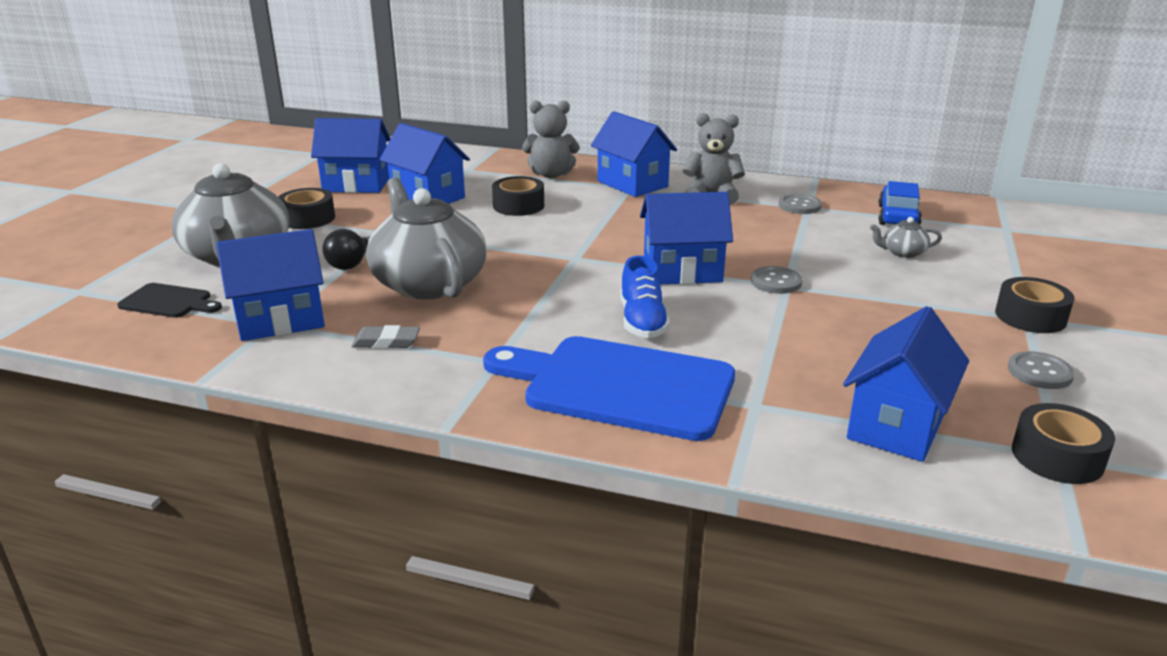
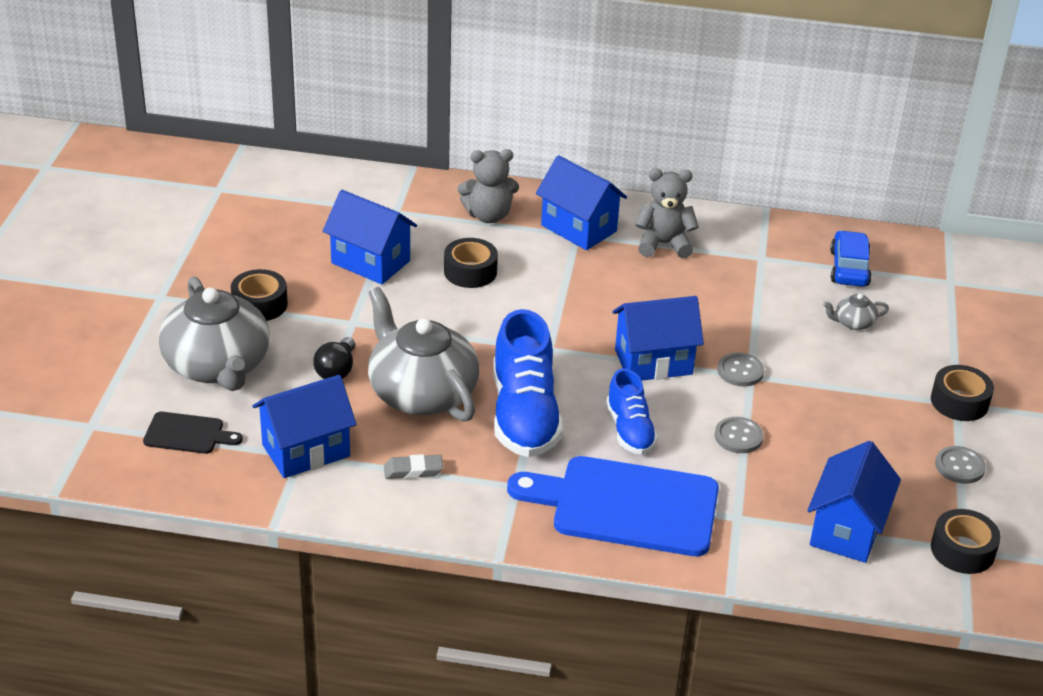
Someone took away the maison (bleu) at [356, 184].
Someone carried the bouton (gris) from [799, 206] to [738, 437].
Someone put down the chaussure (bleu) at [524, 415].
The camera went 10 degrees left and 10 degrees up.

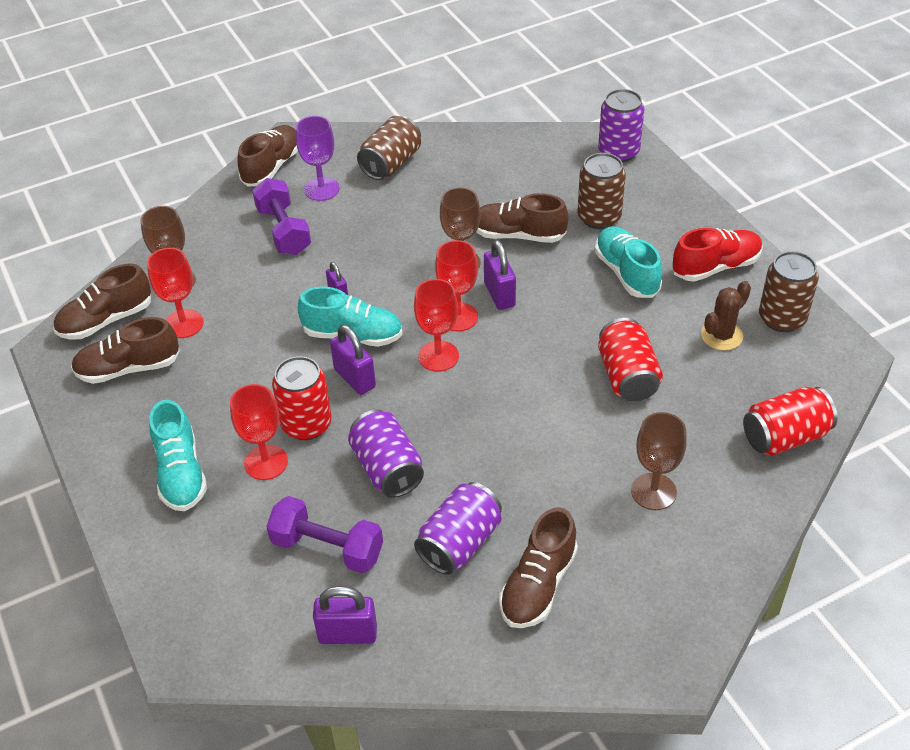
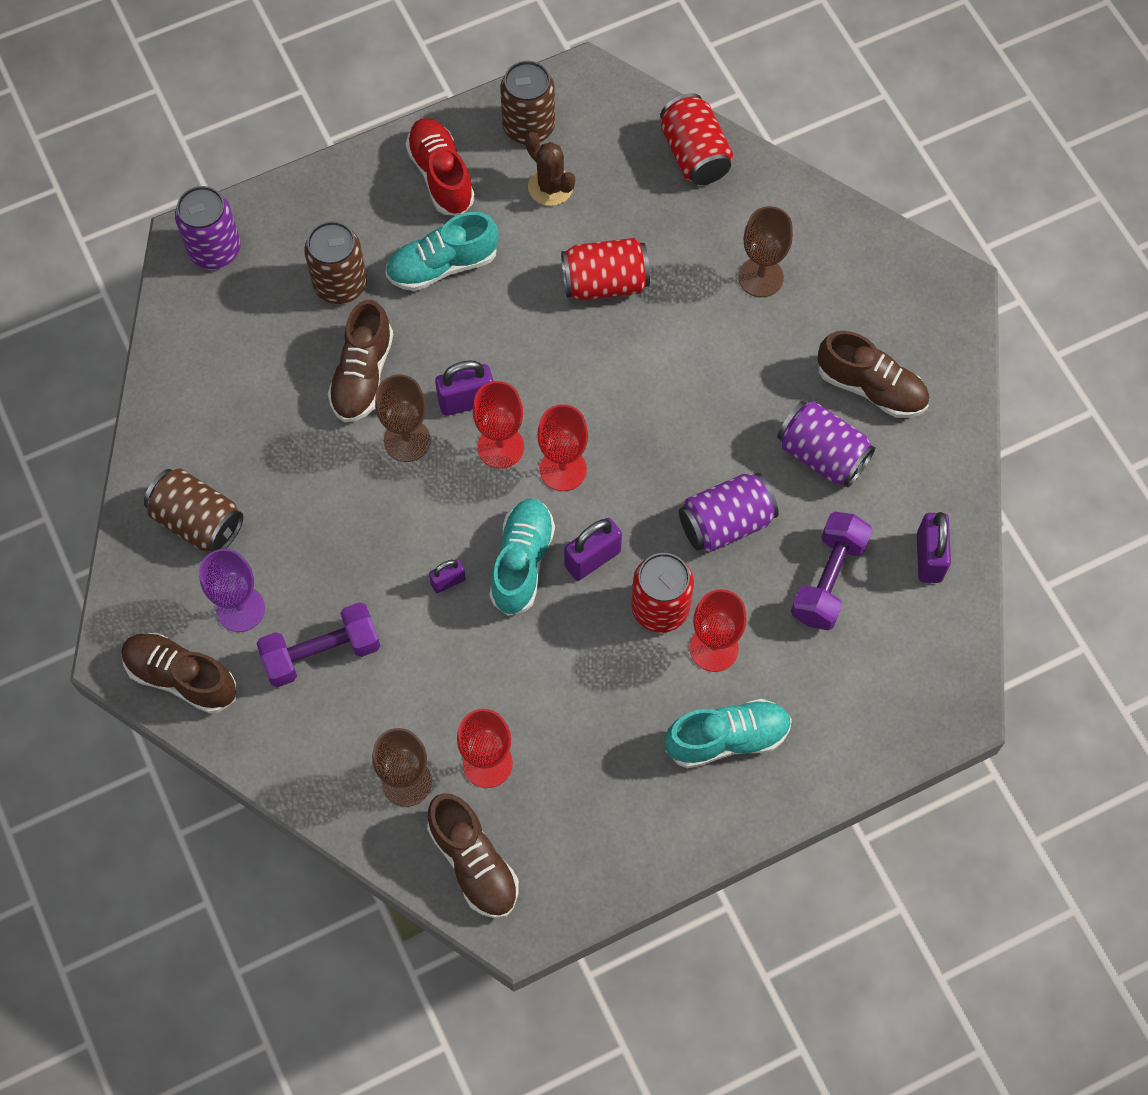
Someone took away the chaussure (marron) at [128, 368].
The camera went 90 degrees left and 20 degrees up.

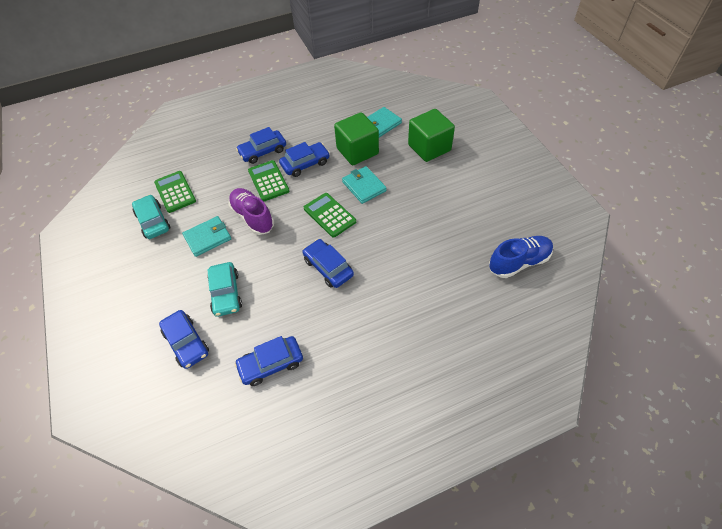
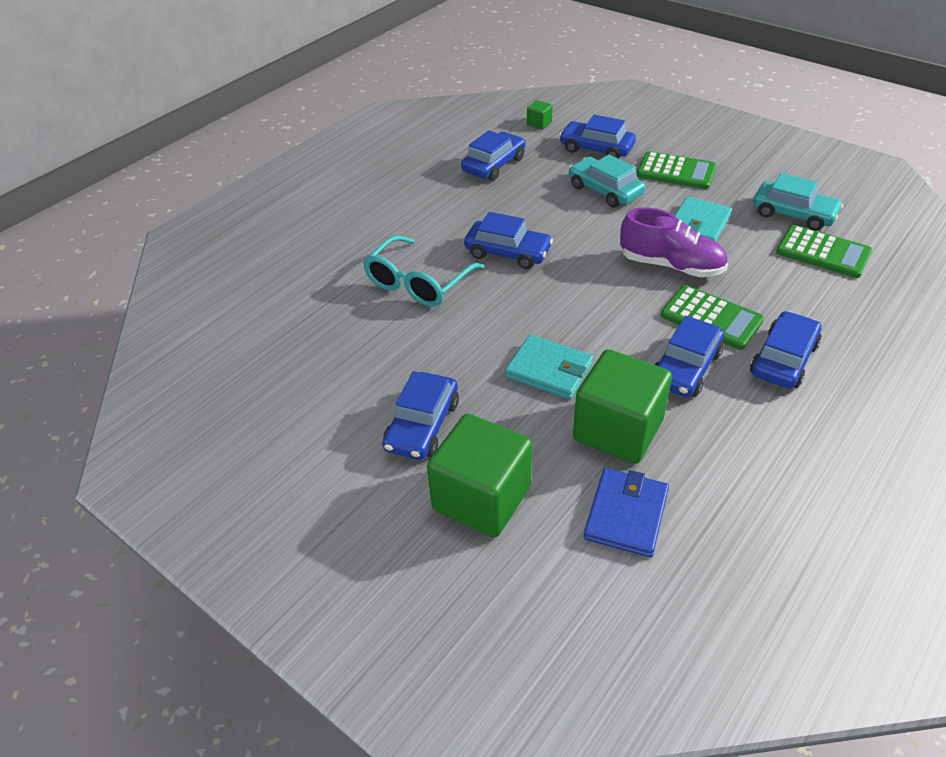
Someone repainted the portefeuille (turquoise) at [380, 124], which became the portefeuille (bleu) at [626, 515].
Someone carried the calculatrice (vert) from [329, 215] to [676, 172].
Someone took away the chaussure (bleu) at [519, 262].
Someone put down the cube (vert) at [539, 123].
Someone put down the lunettes (turquoise) at [418, 283].
Someone put down the voiture (bleu) at [422, 425].
The camera went 150 degrees right and 10 degrees down.

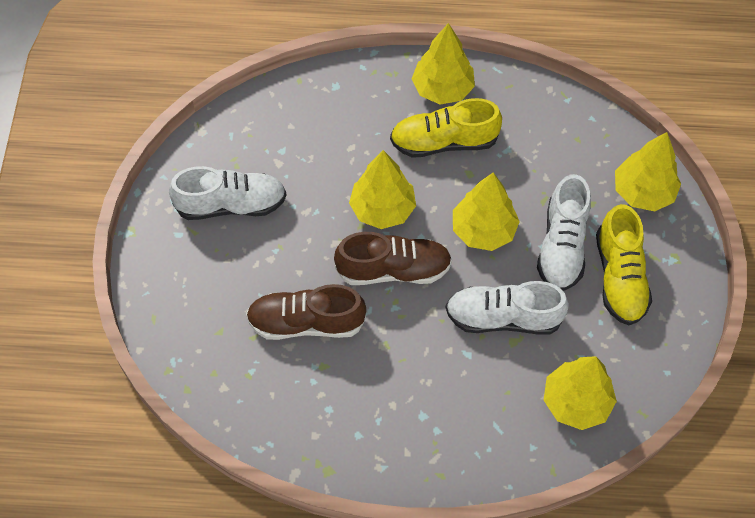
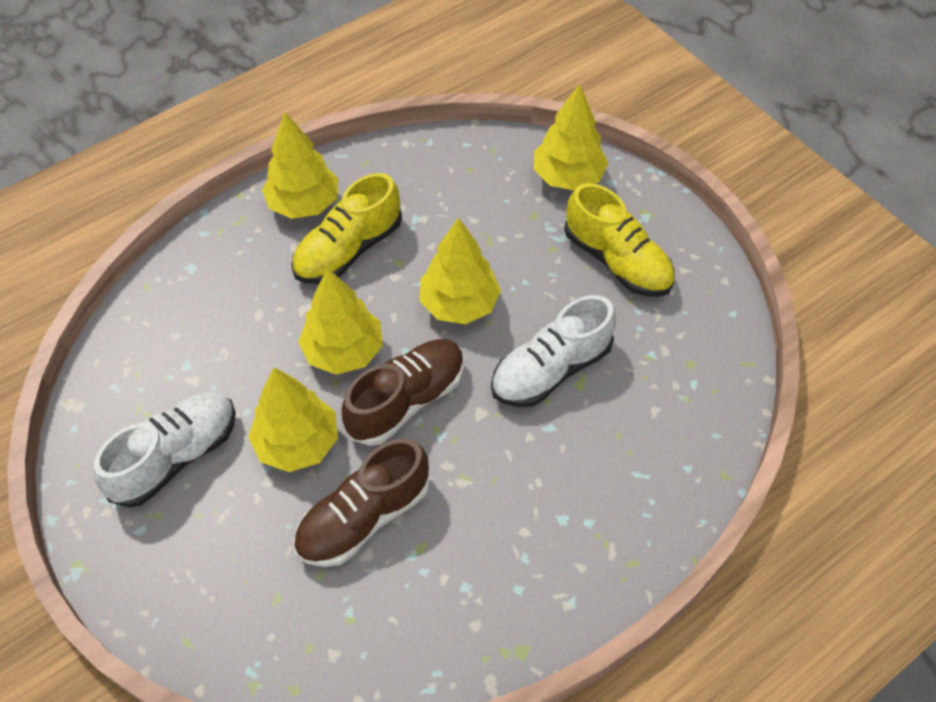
Someone took away the chaussure (blanc) at [562, 246].
Someone carried the arbre (jaune) from [576, 402] to [297, 443].
The camera went 40 degrees left and 5 degrees down.

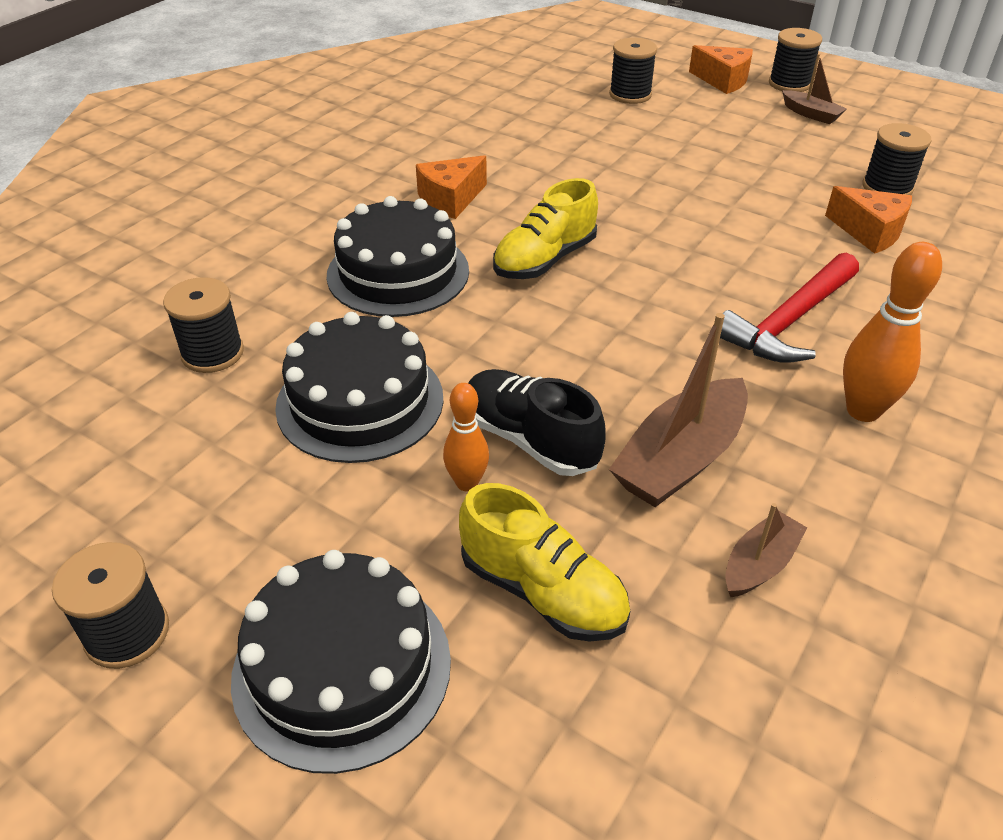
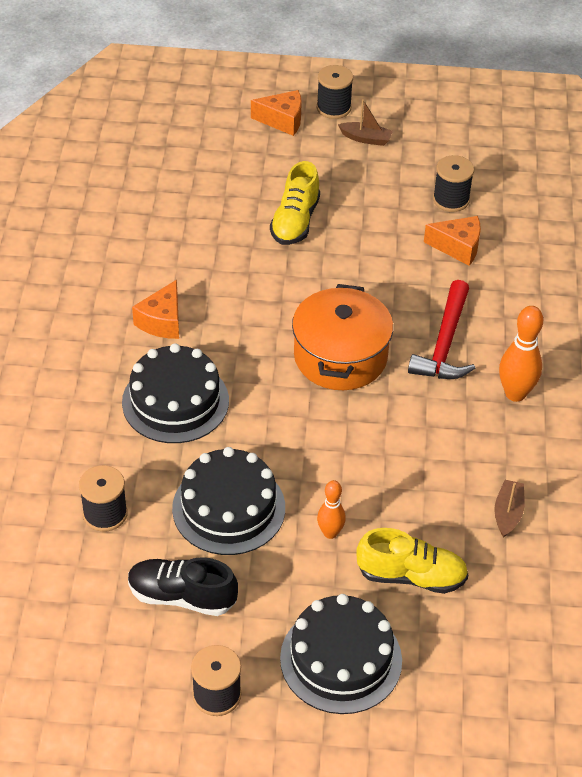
Someone took away the bobine (noir) at [630, 94].
Someone carried the chaussure (jaune) from [545, 260] to [295, 221].
Someone took away the bateau (marron) at [680, 459].
Someone carried the chaussure (noir) from [530, 439] to [182, 596].
Someone put down the marmite (orange) at [340, 356].
The camera went 30 degrees left and 5 degrees up.

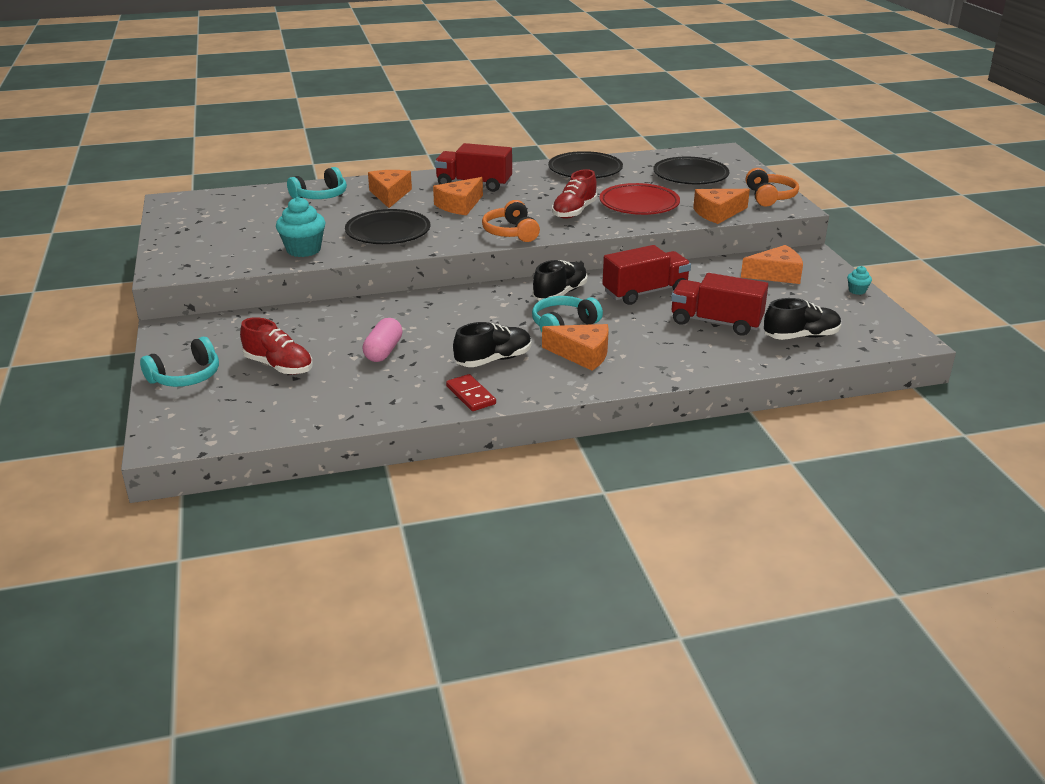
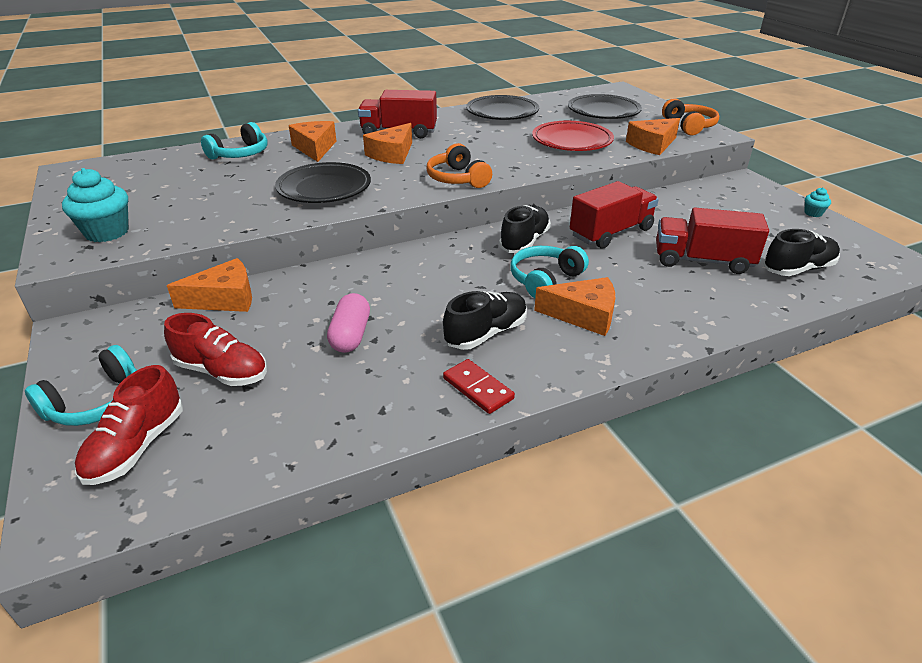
Someone carried the chaussure (rouge) from [574, 211] to [137, 447].
Someone carried the muffin (turquoise) from [303, 250] to [107, 232].
Someone carried the fromage (orange) from [776, 274] to [224, 299].
The camera went 10 degrees left and 5 degrees up.

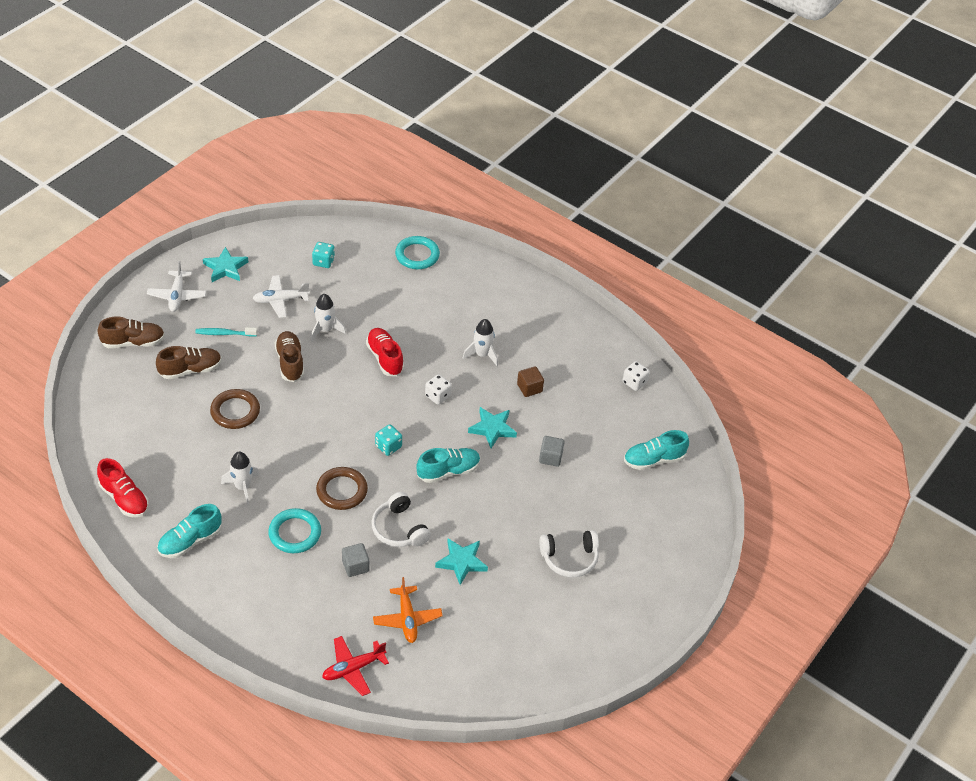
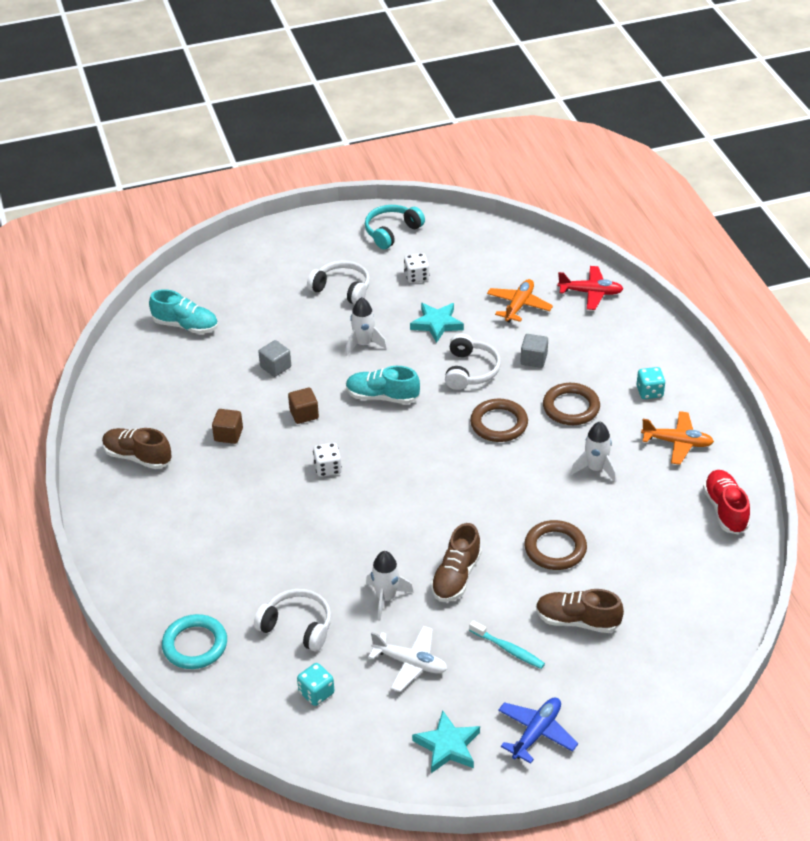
Someone repainted the avion (blanc) at [177, 296], which became the avion (bleu) at [536, 733].
Someone carried the chaussure (marron) from [133, 342] to [138, 457].
Someone carried the fusée (blanc) from [482, 355] to [364, 344].
Someone took away the chaussure (rouge) at [385, 358].
Someone carried the dé (blanc) from [634, 382] to [416, 277].
Someone swapped the étoile (turquoise) at [492, 429] for the cube (marron) at [304, 414].
Someone carried the dé (turquoise) from [388, 446] to [649, 392].
Someone swapped the chaussure (turquoise) at [190, 541] for the avion (orange) at [677, 442].
Someone repainted the anneau (turquoise) at [295, 533], which became the anneau (marron) at [571, 407].
Someone put down the casque audio (turquoise) at [392, 232].
Someone put down the casque audio (blanc) at [297, 626].
The camera went 140 degrees left and 5 degrees down.

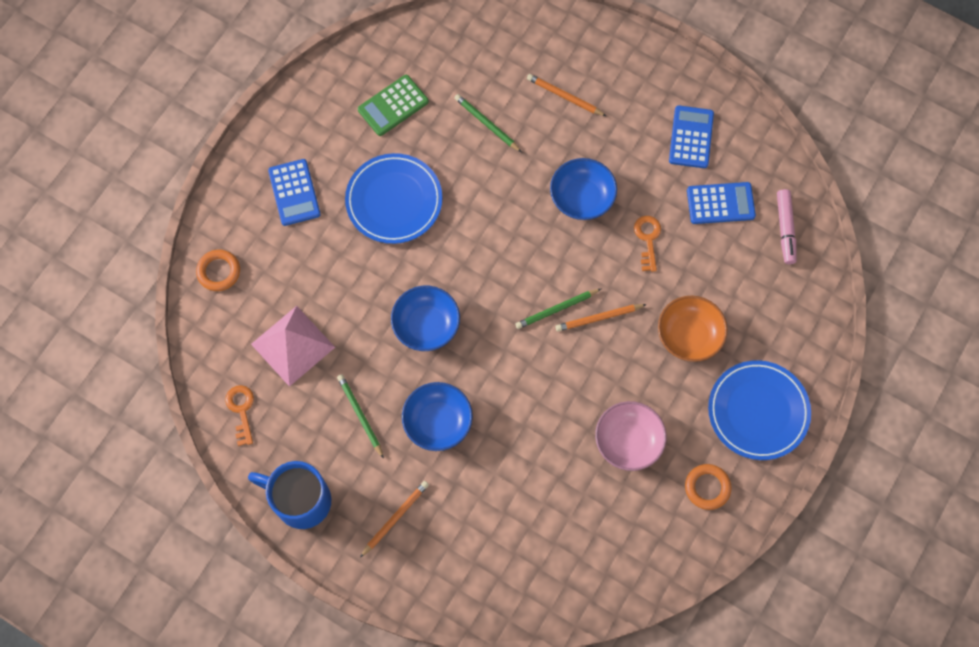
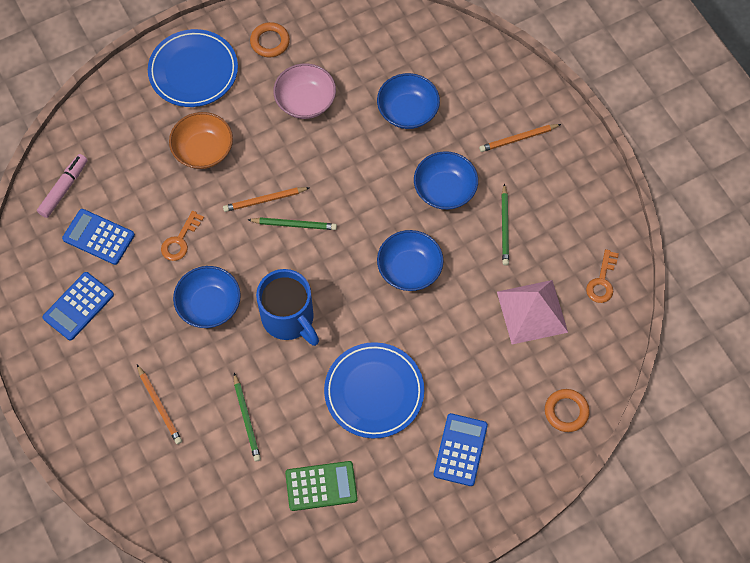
Someone rotated the crayon (orange) at [599, 318] by 150 degrees clockwise.
Someone carried the tasse (bleu) from [300, 500] to [289, 318].
Someone put down the bol (bleu) at [407, 111].
The camera went 150 degrees left and 5 degrees down.

